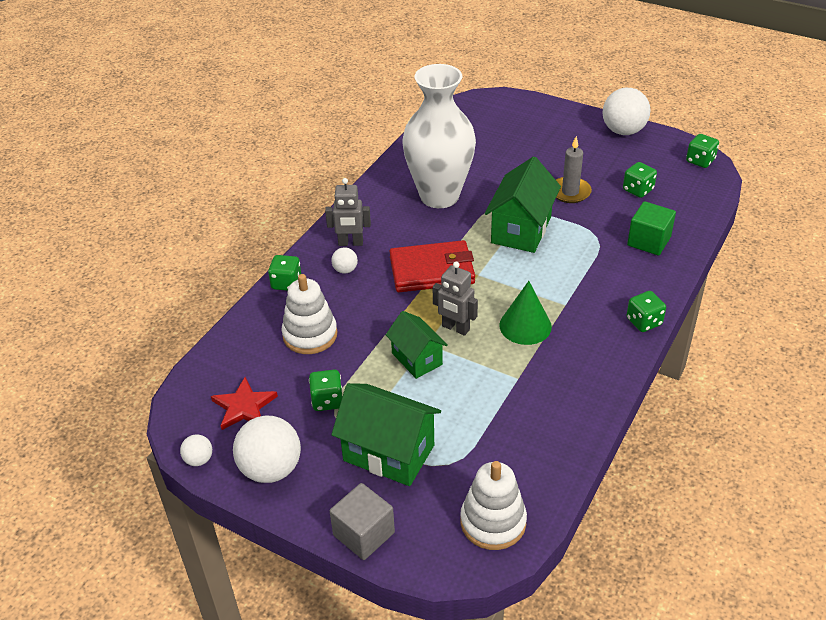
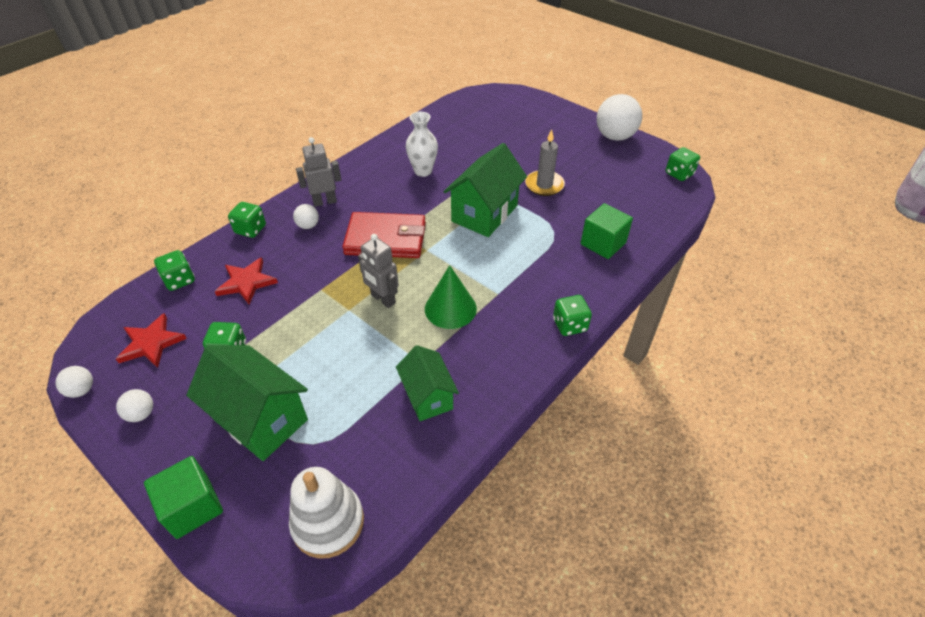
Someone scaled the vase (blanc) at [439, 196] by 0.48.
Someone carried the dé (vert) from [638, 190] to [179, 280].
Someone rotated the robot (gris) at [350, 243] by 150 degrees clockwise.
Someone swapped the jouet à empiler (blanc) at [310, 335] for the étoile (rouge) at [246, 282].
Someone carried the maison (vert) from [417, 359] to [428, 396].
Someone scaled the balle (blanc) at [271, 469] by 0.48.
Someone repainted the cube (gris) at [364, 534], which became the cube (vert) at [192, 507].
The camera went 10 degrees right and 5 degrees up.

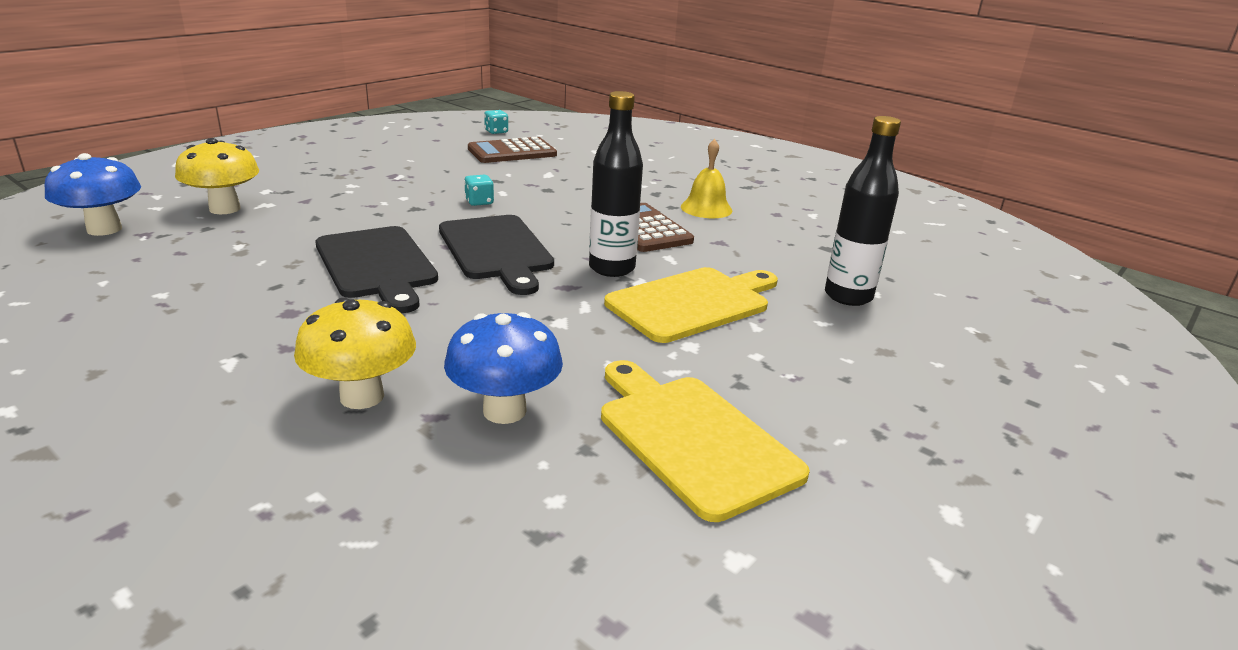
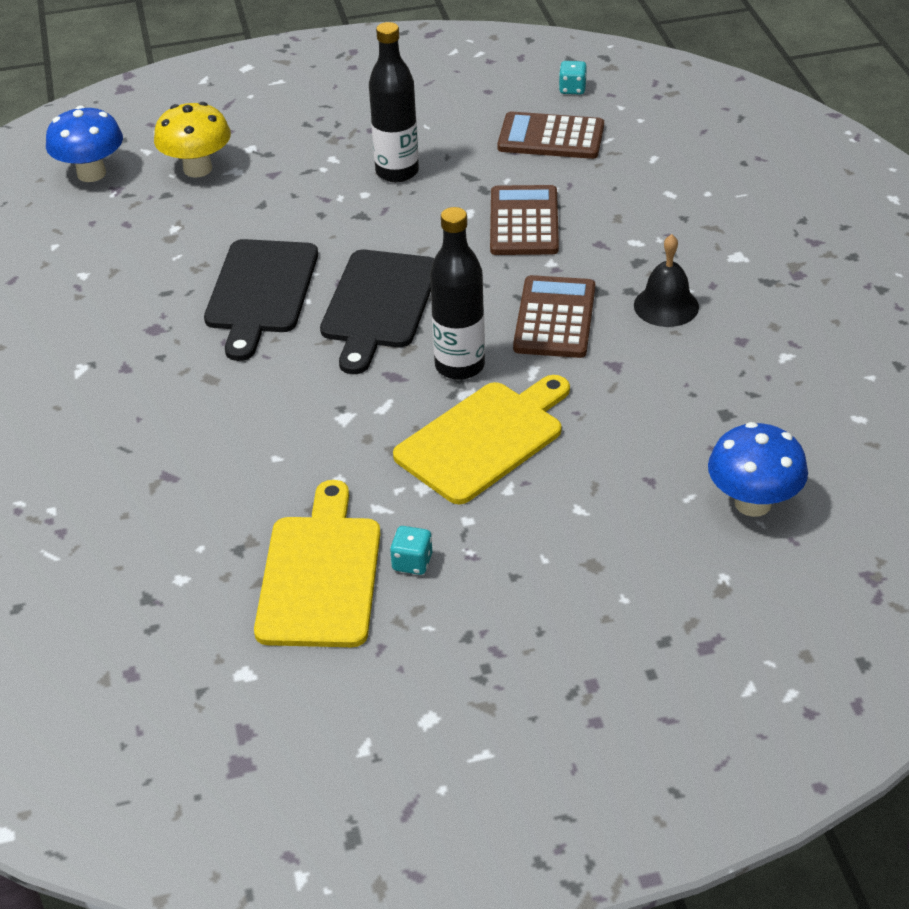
Someone carried the bouteille (noir) from [848, 296] to [397, 172].
Someone repainted the cloche (jaune) at [706, 208], which became the cloche (noir) at [666, 306].
Someone carried the dé (turquoise) from [479, 202] to [412, 562].
Someone rotated the planche à découper (jaune) at [693, 303] by 45 degrees counterclockwise.
Someone took away the champignon (jaune) at [362, 396].
Someone carried the champignon (bleu) from [504, 411] to [753, 503].
Someone put down the calculatrice (marron) at [524, 222].
The camera went 40 degrees right and 15 degrees up.

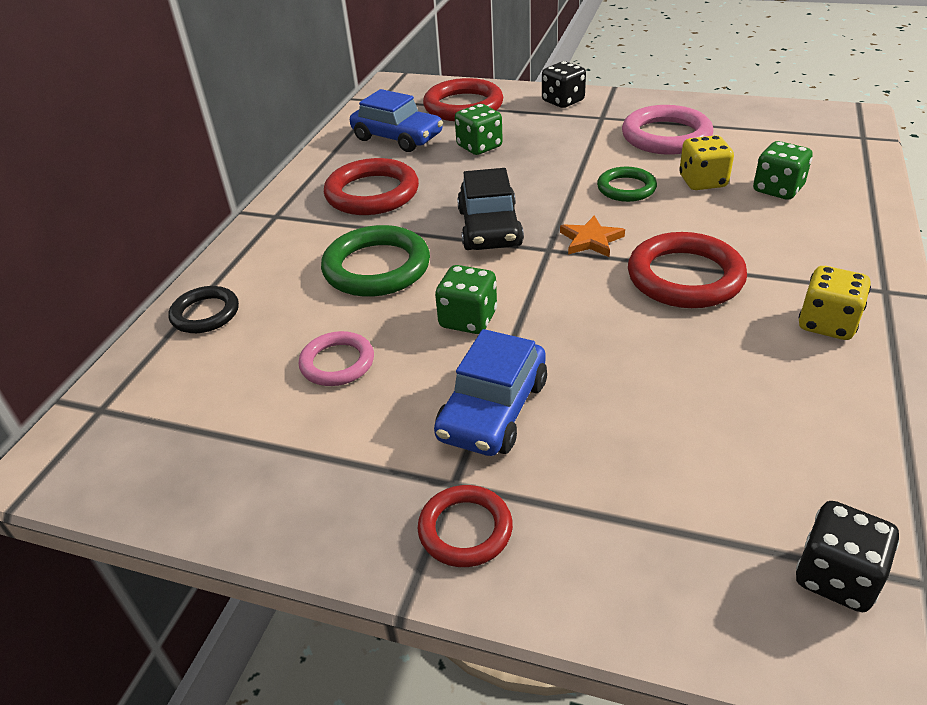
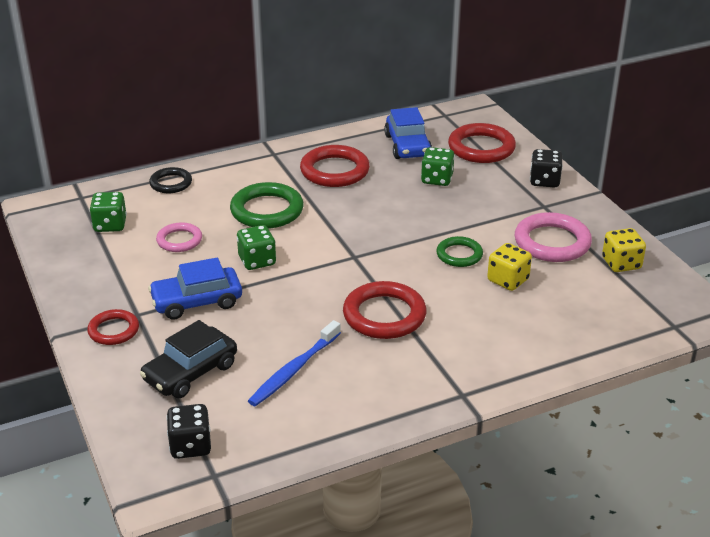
Someone carried the dé (vert) from [778, 189] to [110, 225].
Someone carried the voiture (noir) from [489, 228] to [190, 372].
Someone took away the étoile (orange) at [591, 240].
Someone carried the dé (jaune) from [827, 324] to [621, 264].
Someone put down the brosse à dents (bleu) at [293, 370].
The camera went 45 degrees right and 5 degrees down.

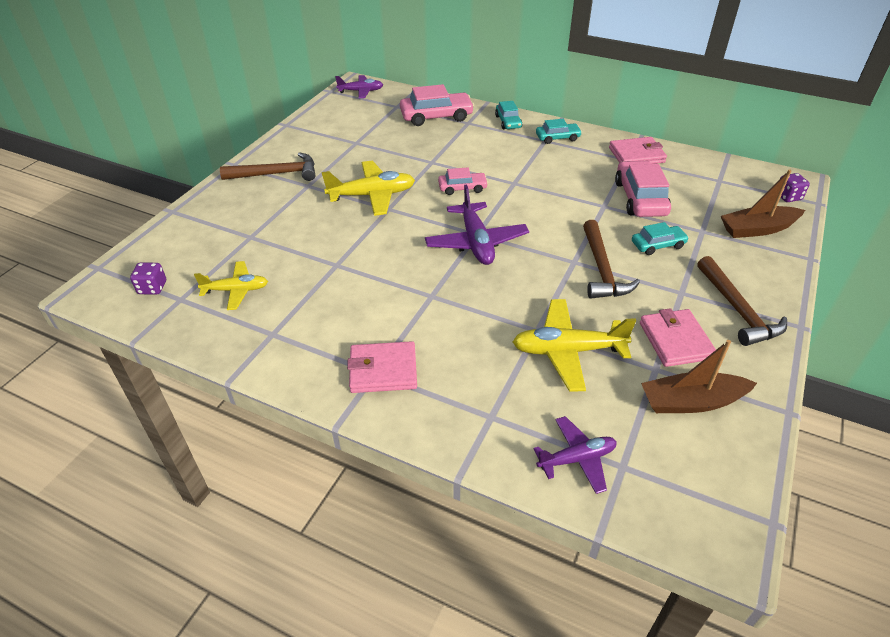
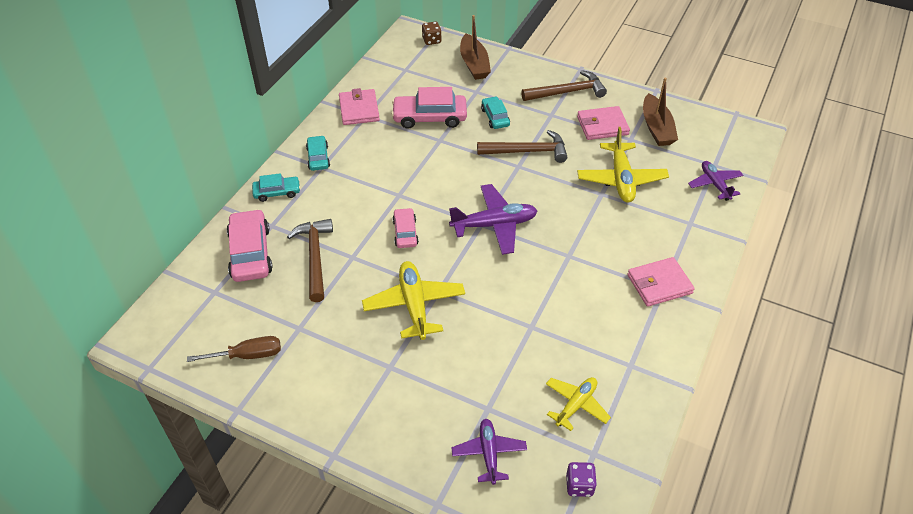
Someone carried the avion (violet) from [361, 91] to [489, 453].
Someone carried the marteau (marron) from [276, 174] to [315, 257].
Someone repainted the dé (violet) at [788, 197], which became the dé (marron) at [431, 40].
Someone rotated the avion (jaune) at [236, 290] by 45 degrees clockwise.
Someone rotated the portefeuille (rose) at [383, 370] by 75 degrees clockwise.
Someone put down the tournevis (marron) at [248, 355].
The camera went 90 degrees left and 5 degrees up.

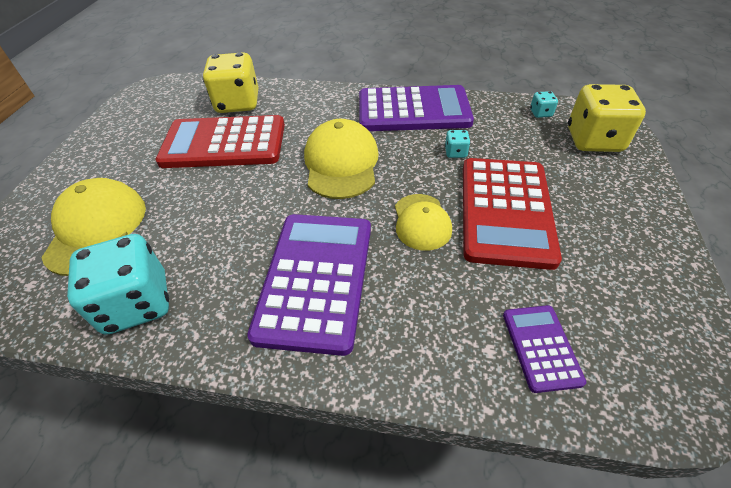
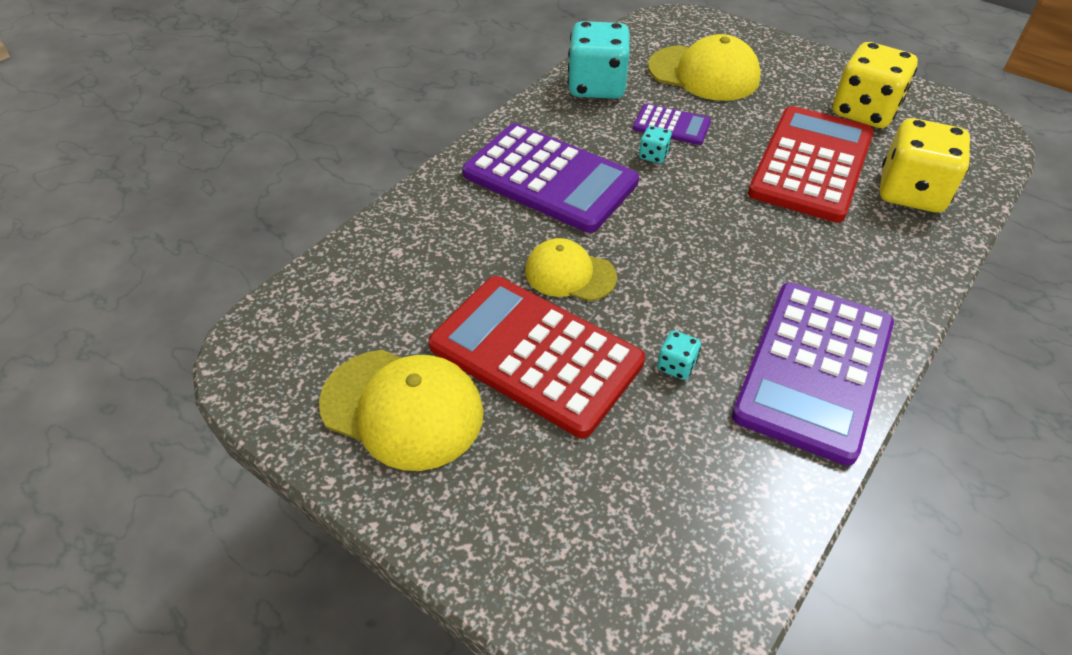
Someone carried the dé (jaune) from [593, 140] to [864, 111].
Someone carried the dé (turquoise) from [540, 113] to [653, 156].
Someone carried the casquette (jaune) from [341, 163] to [402, 408].
Someone carried the calculatrice (violet) from [541, 347] to [671, 125].
The camera went 115 degrees right and 0 degrees up.

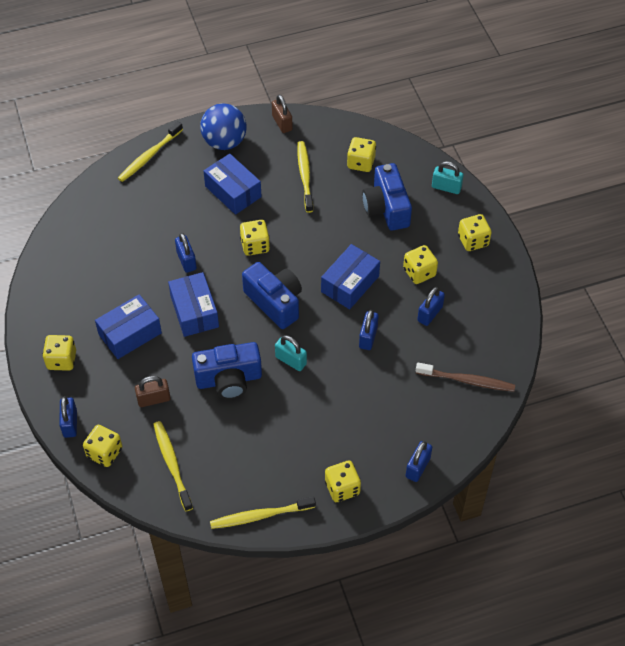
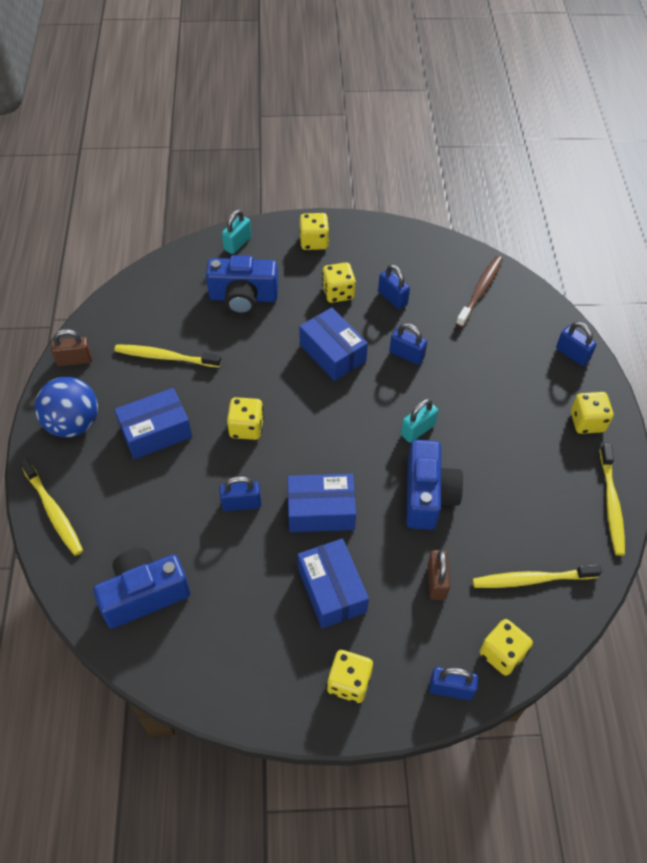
Someone took away the dé (jaune) at [361, 163].
Someone carried the appareil photo (bleu) from [275, 302] to [144, 594].
The camera went 75 degrees left and 0 degrees up.

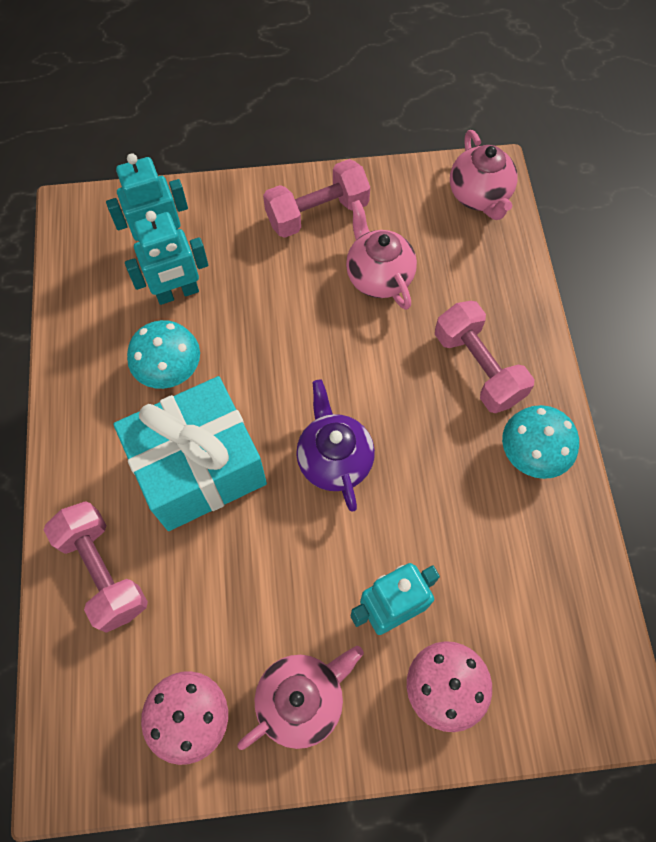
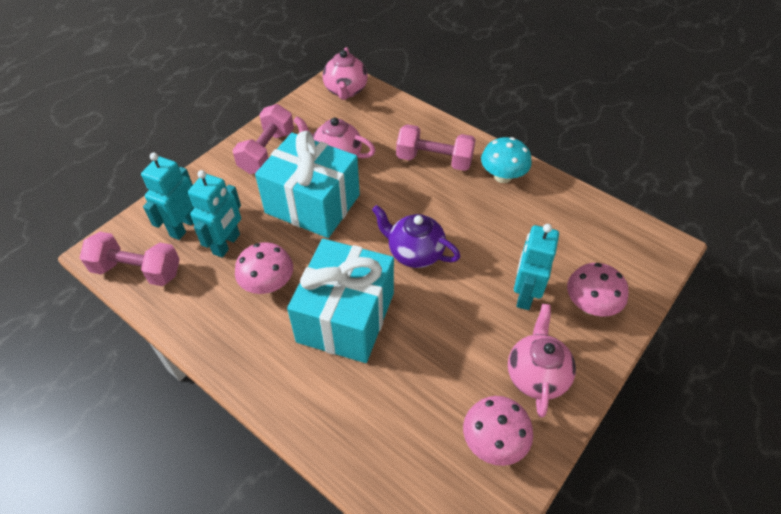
Someone rotated the théière (rose) at [479, 196] by 60 degrees clockwise.
Someone repainted the champignon (turquoise) at [170, 370], which became the champignon (rose) at [268, 284].
Someone carried the haltère (rose) from [103, 571] to [137, 270].
Someone put down the cadeau (turquoise) at [312, 204].
The camera went 45 degrees left and 15 degrees down.

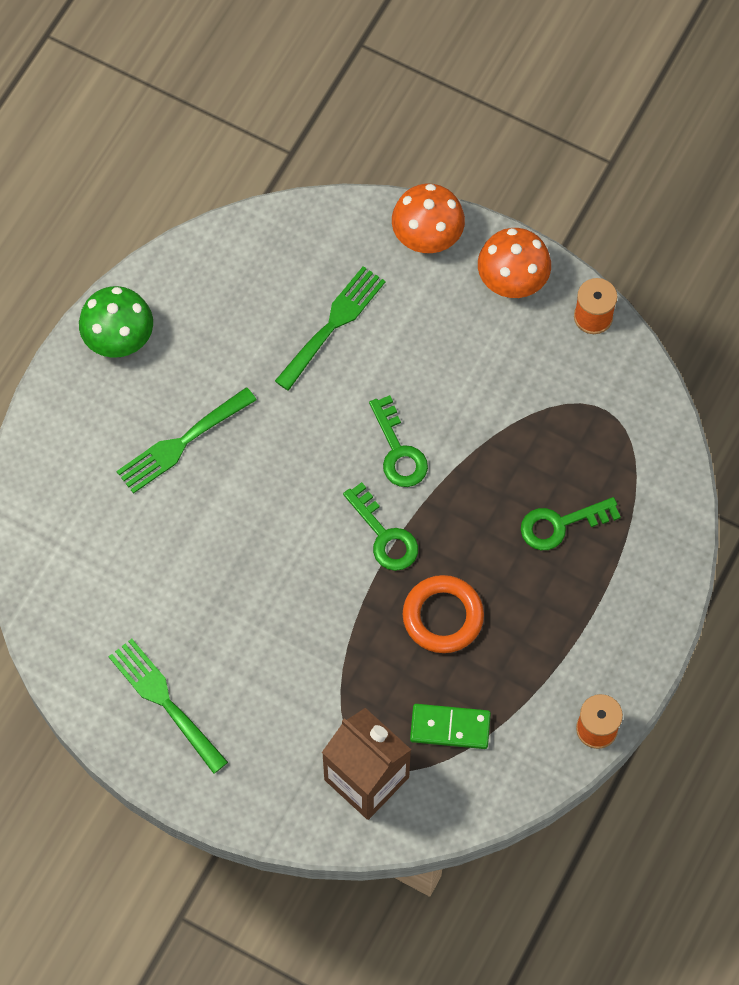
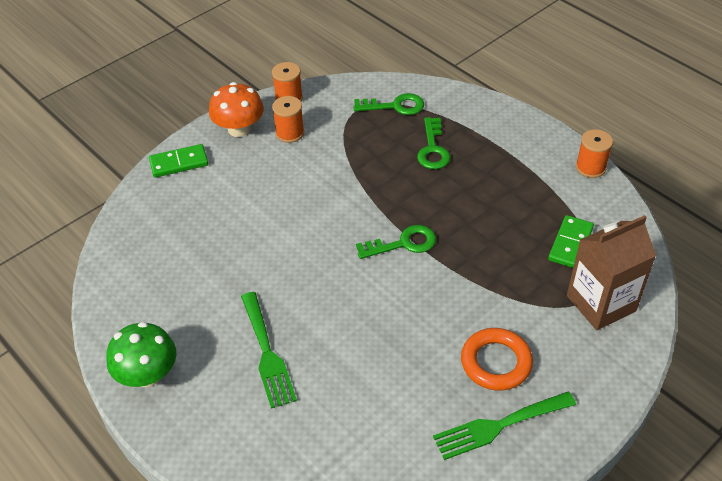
Someone swapped the champignon (orange) at [427, 235] for the domino (vert) at [179, 163].
Someone took away the fourchette (vert) at [333, 324].
Someone carried the clé (vert) from [398, 451] to [395, 106].
Someone carried the anneau (orange) from [443, 616] to [496, 362].
Someone put down the bobine (orange) at [289, 133].
The camera went 70 degrees left and 20 degrees down.

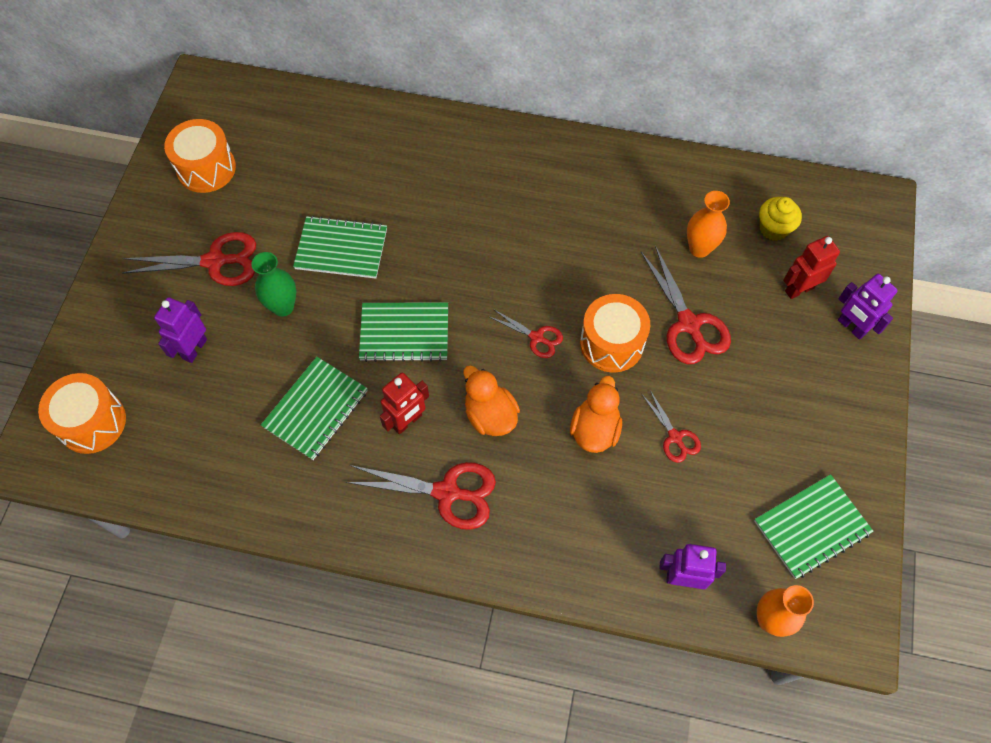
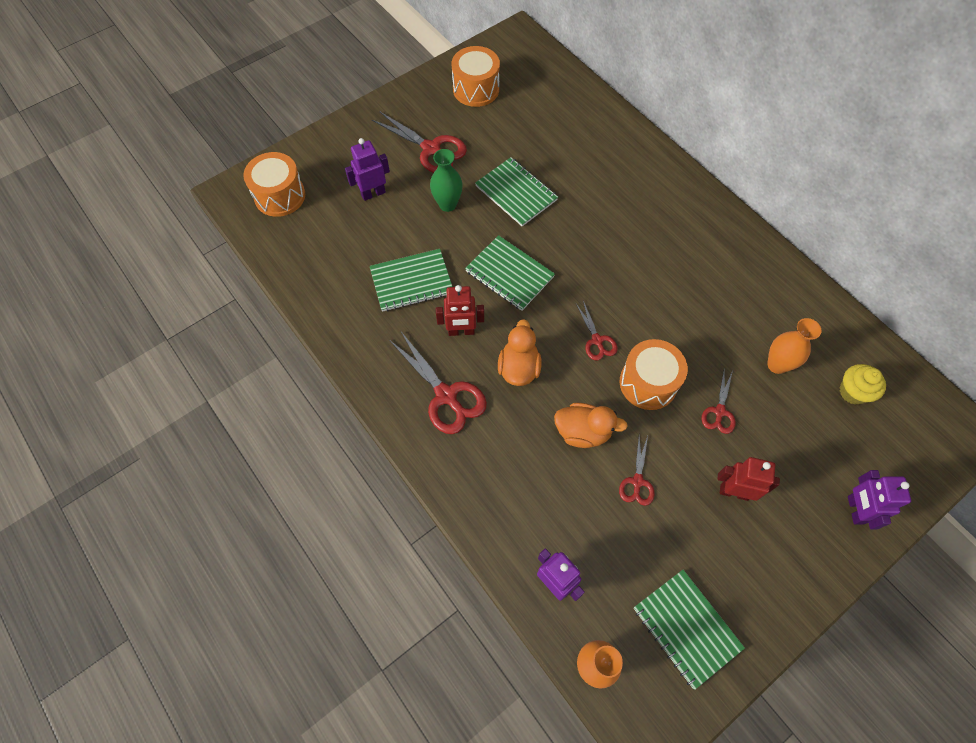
Someone carried the robot (rouge) from [799, 289] to [734, 492].
Someone scaled the ciseaux (rouge) at [688, 324] by 0.56.
Someone rotated the canard (orange) at [595, 430] by 45 degrees clockwise.
Someone rotated the carnet (vert) at [811, 527] by 45 degrees clockwise.
The camera went 40 degrees right and 0 degrees up.

